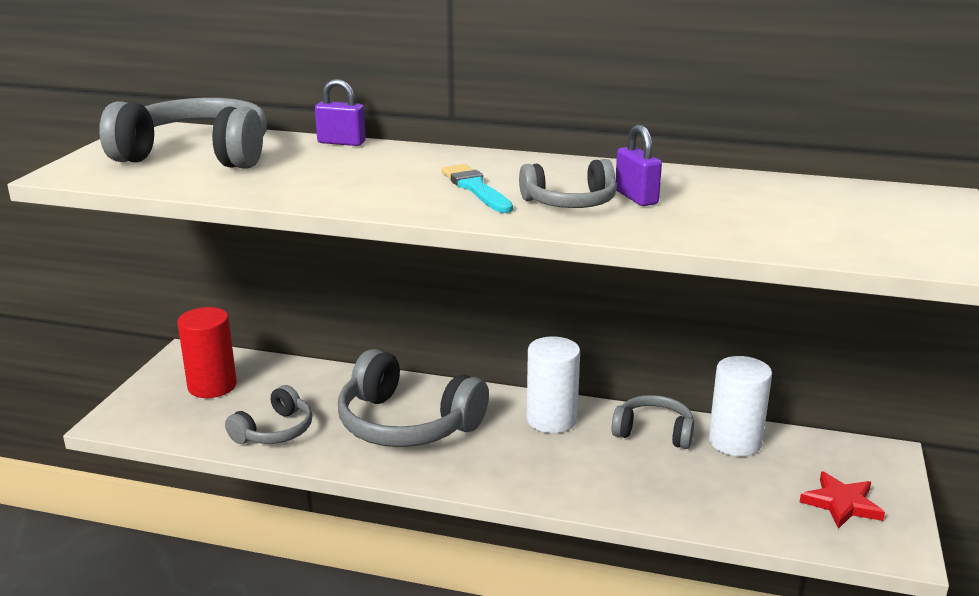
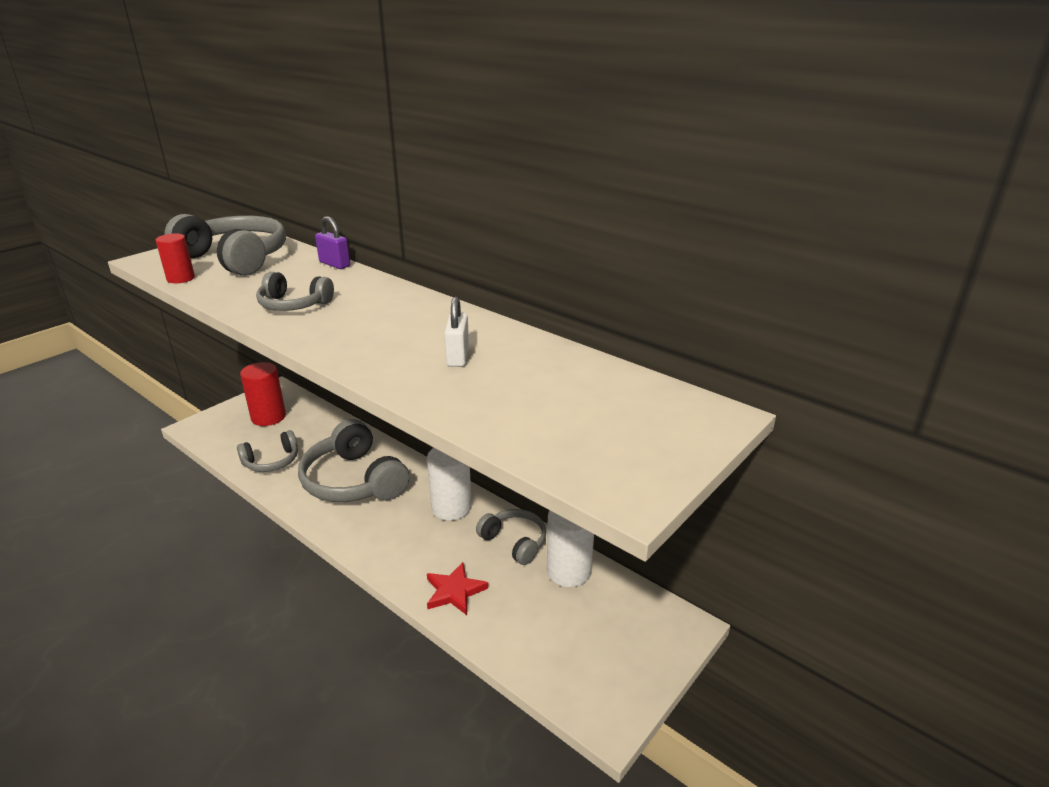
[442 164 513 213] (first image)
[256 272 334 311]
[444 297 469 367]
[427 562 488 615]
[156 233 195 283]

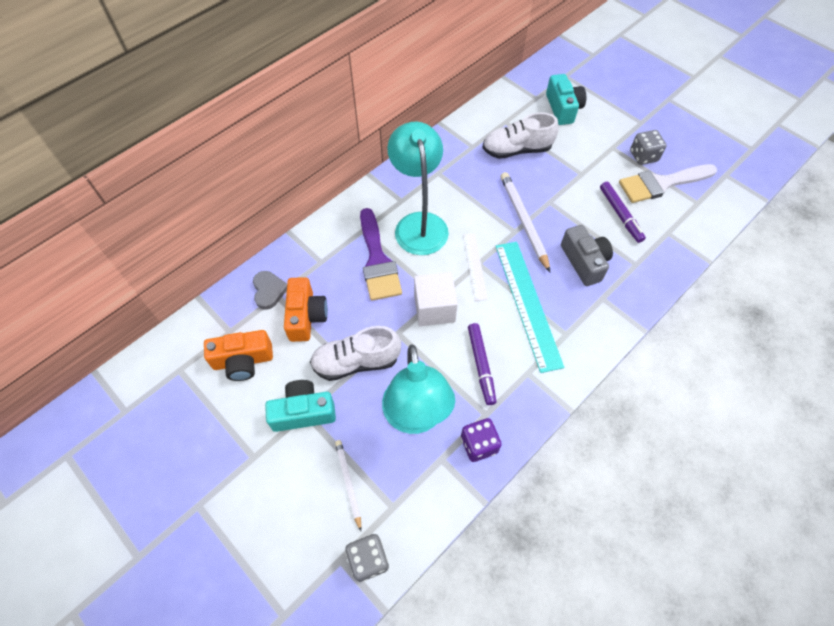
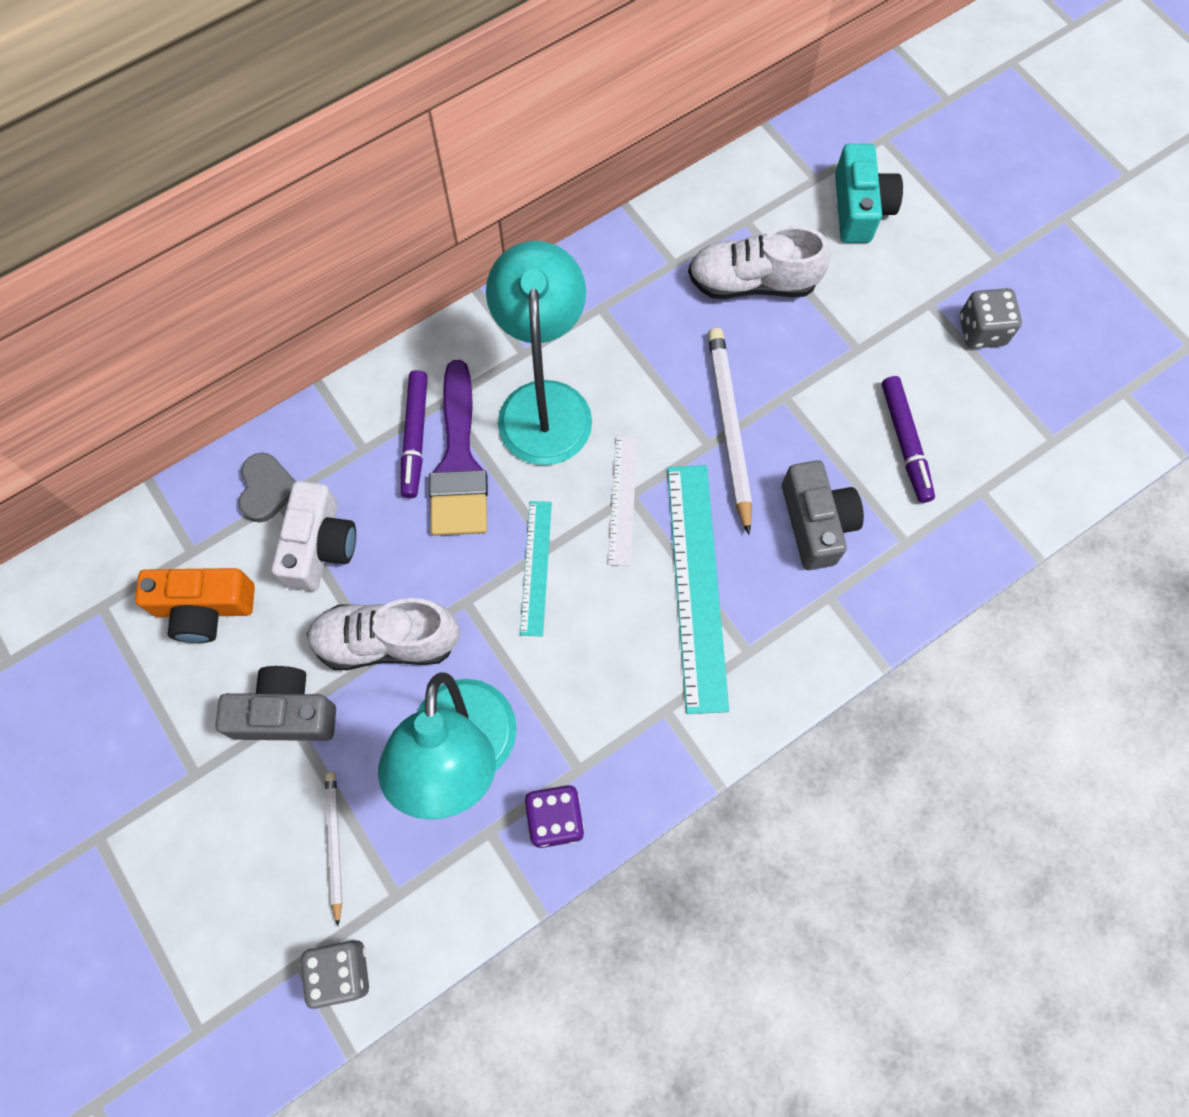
[215 666 336 741]
[272 481 356 591]
[520 501 552 637]
[401 370 428 498]
[619 164 717 203] (first image)

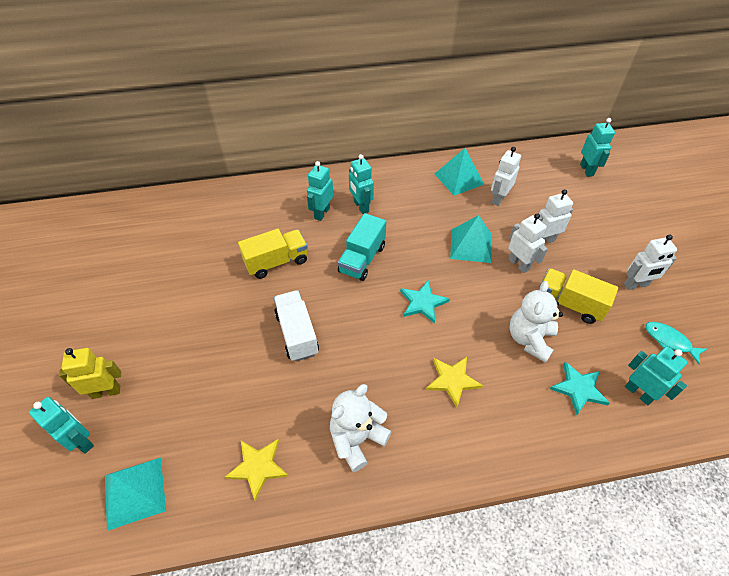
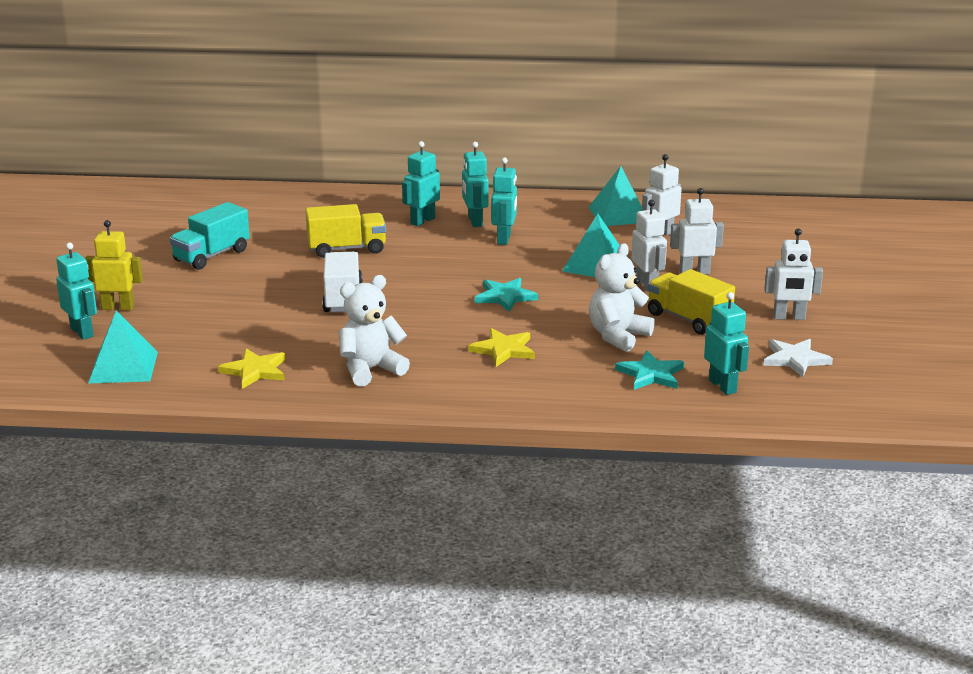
[170 202 250 270]
[491 157 517 245]
[763 339 833 377]

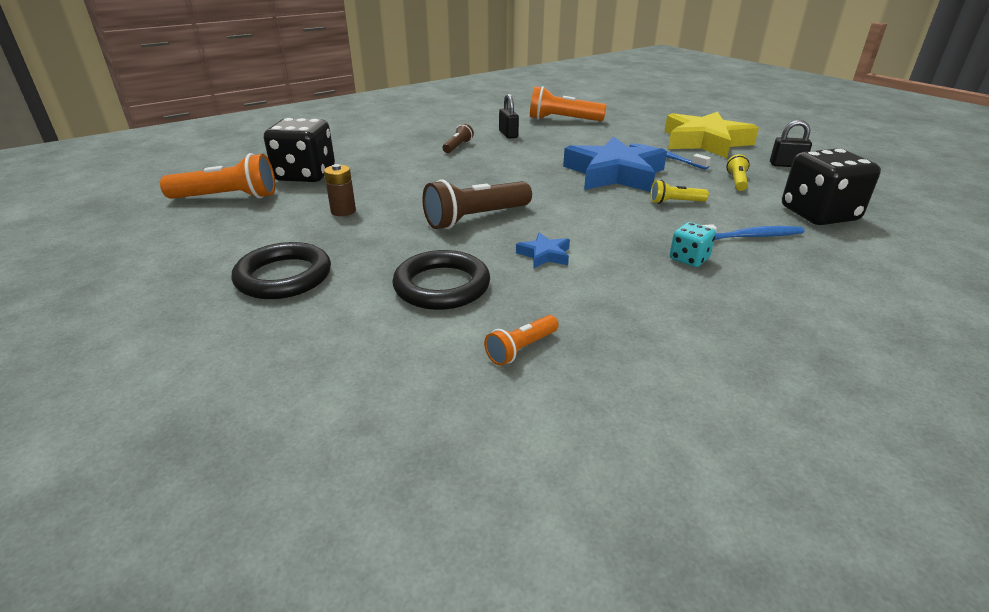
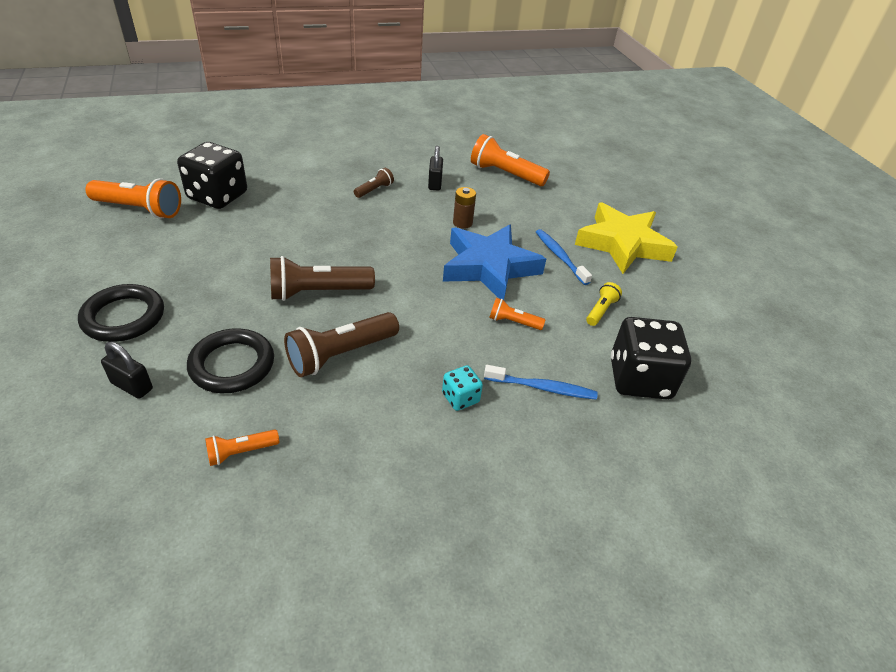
[453 187 476 229]
[284 312 399 377]
[489 298 545 330]
[101 342 153 399]

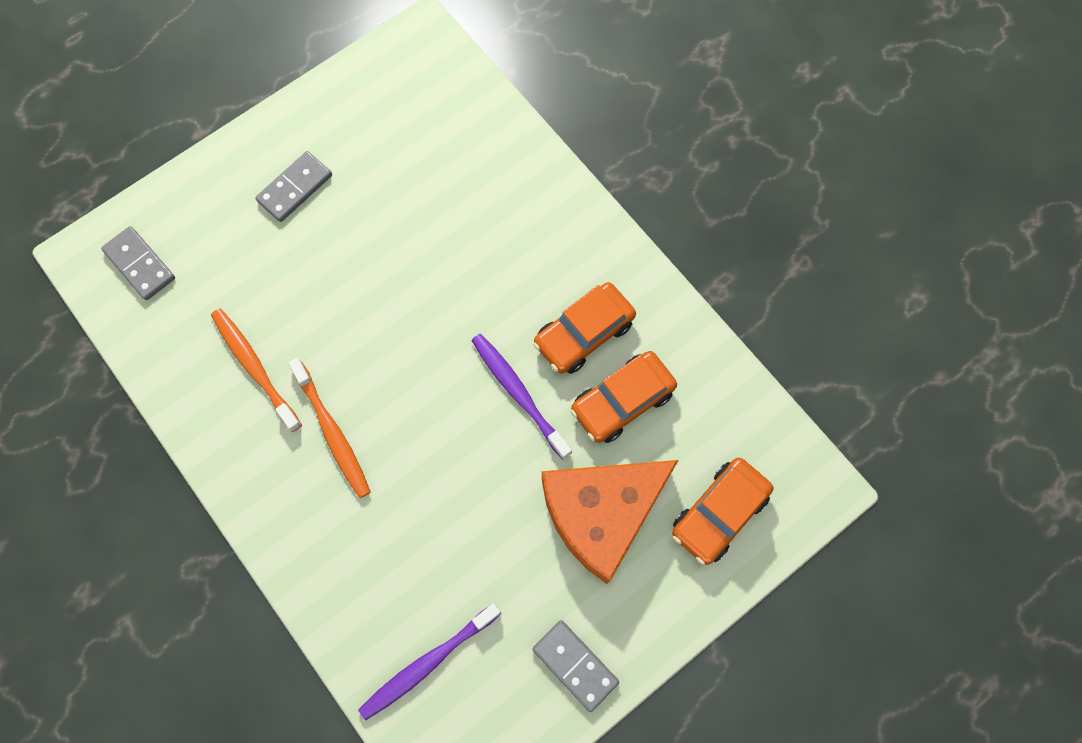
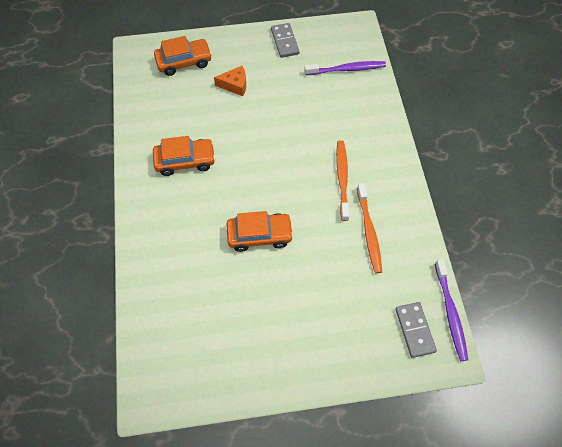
[255 151 332 222] (first image)
[435 259 468 361]
[214 66 246 96]
[226 211 294 252]

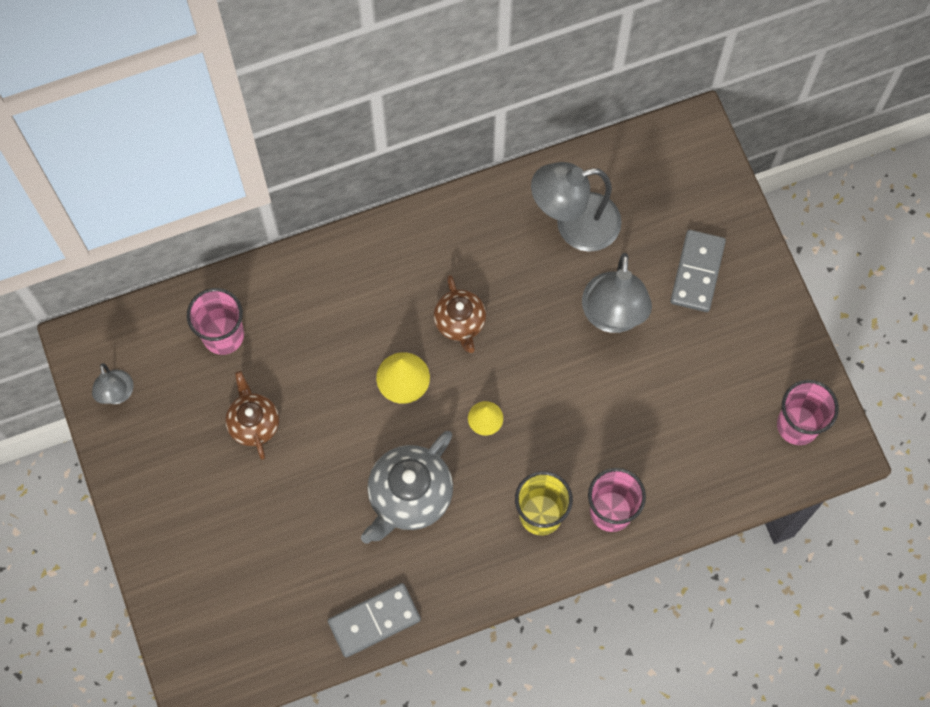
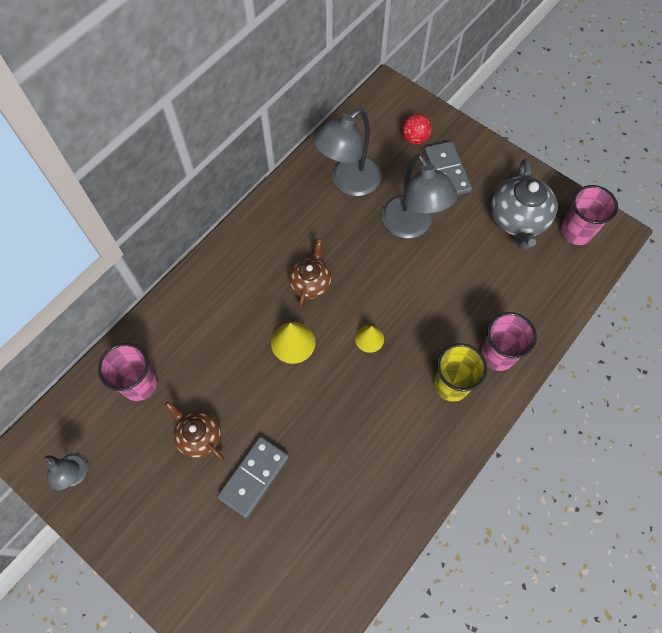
[217 437 289 518]
[491 158 558 250]
[289 239 332 309]
[402 114 432 144]

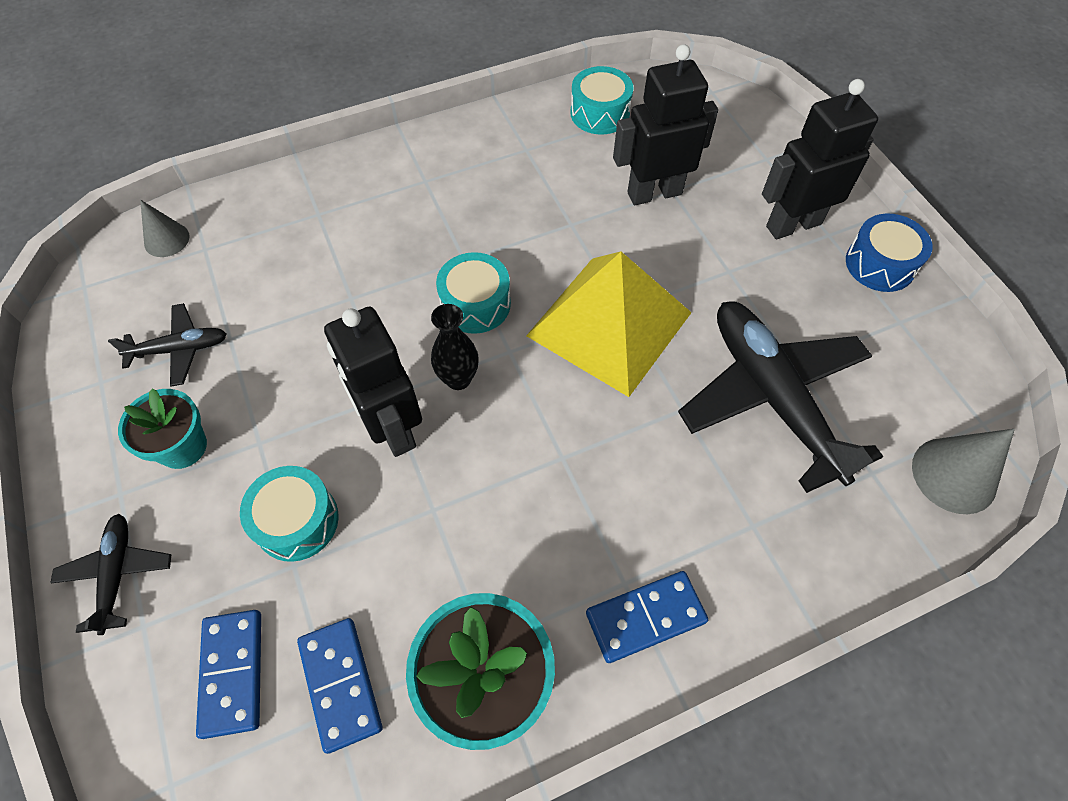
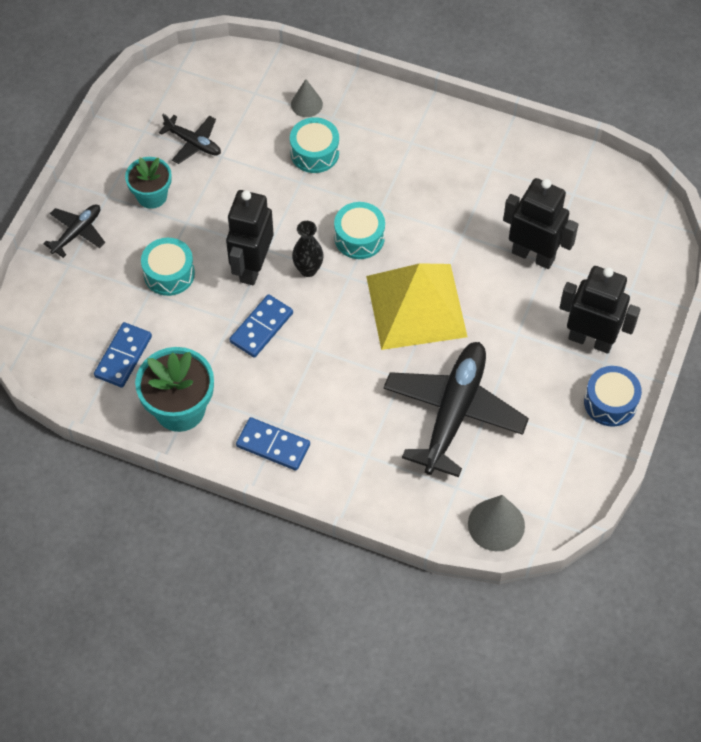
[291 79 323 117]
[229 294 293 358]
[290 117 339 173]

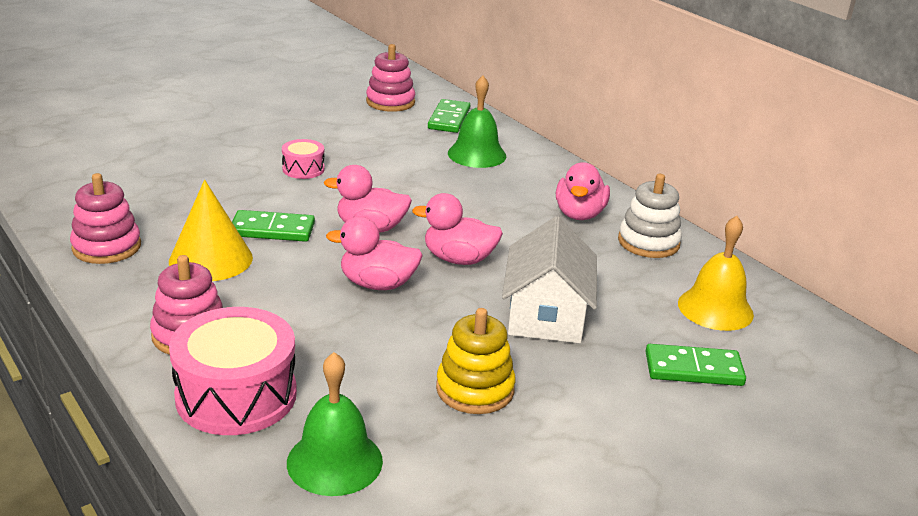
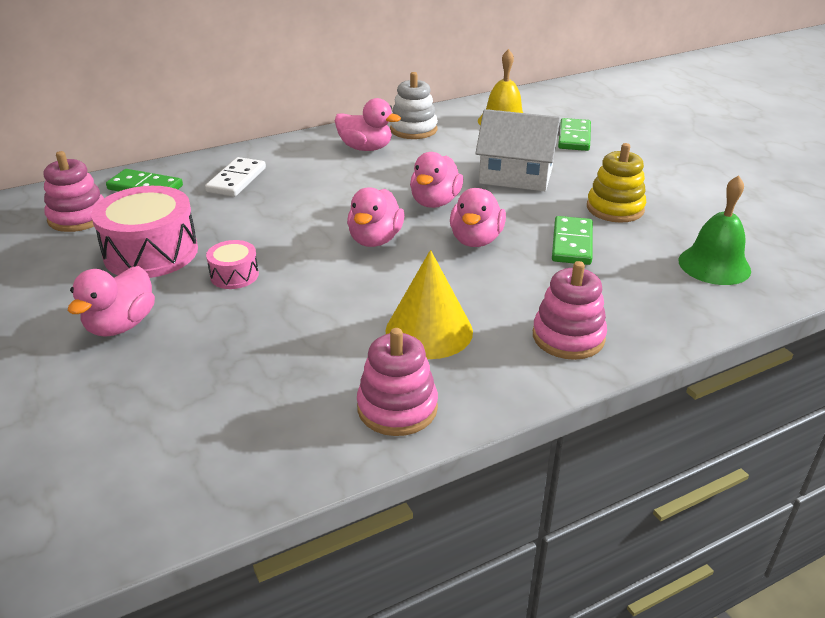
[91 186 198 278]
[552 216 593 265]
[205 157 266 197]
[68 266 155 337]

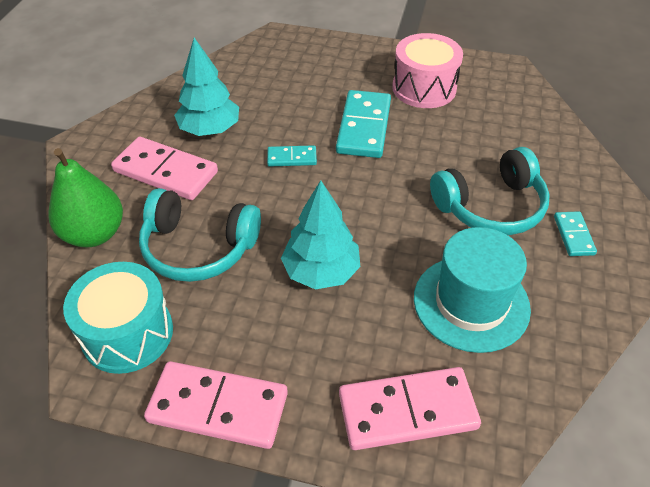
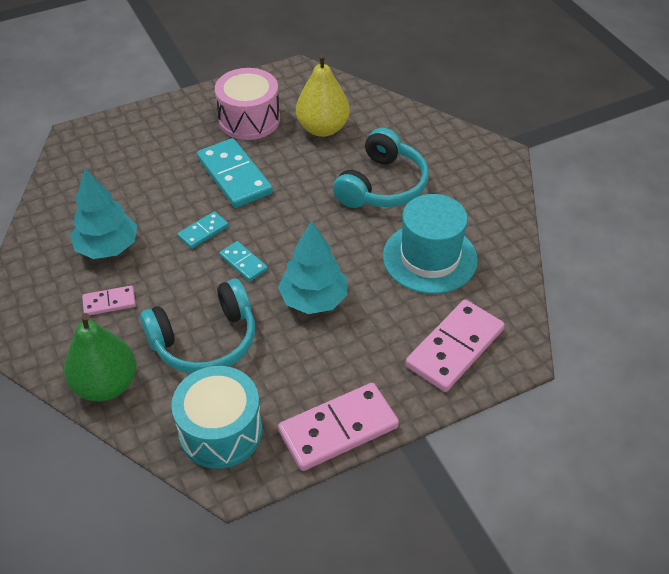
[82 285 136 315]
[219 241 268 282]
[296 54 350 137]

